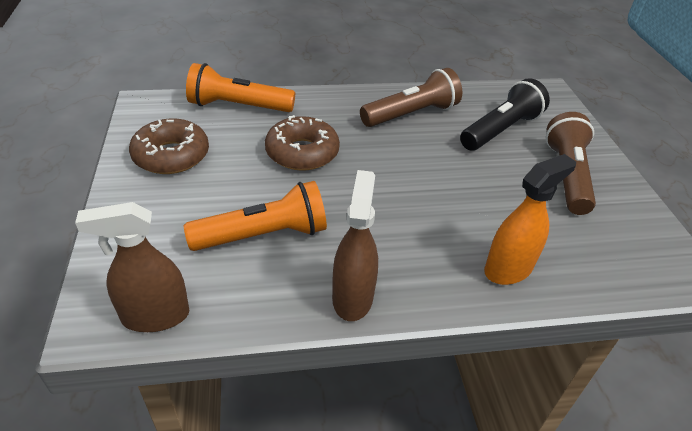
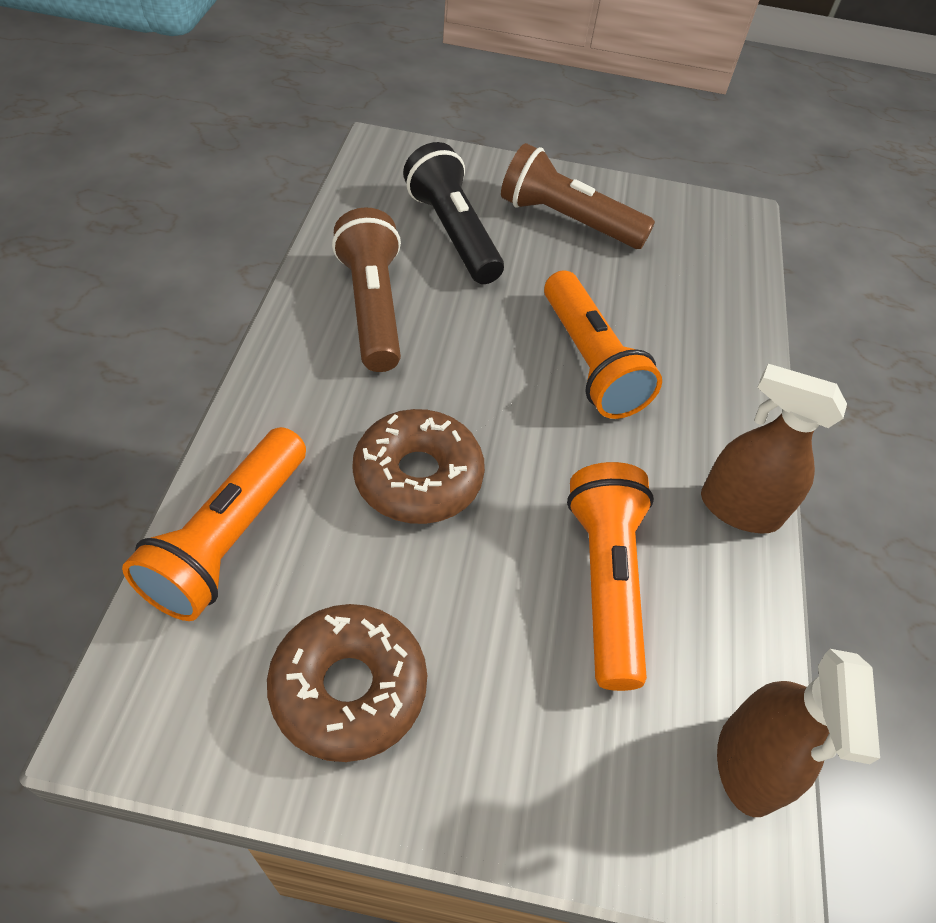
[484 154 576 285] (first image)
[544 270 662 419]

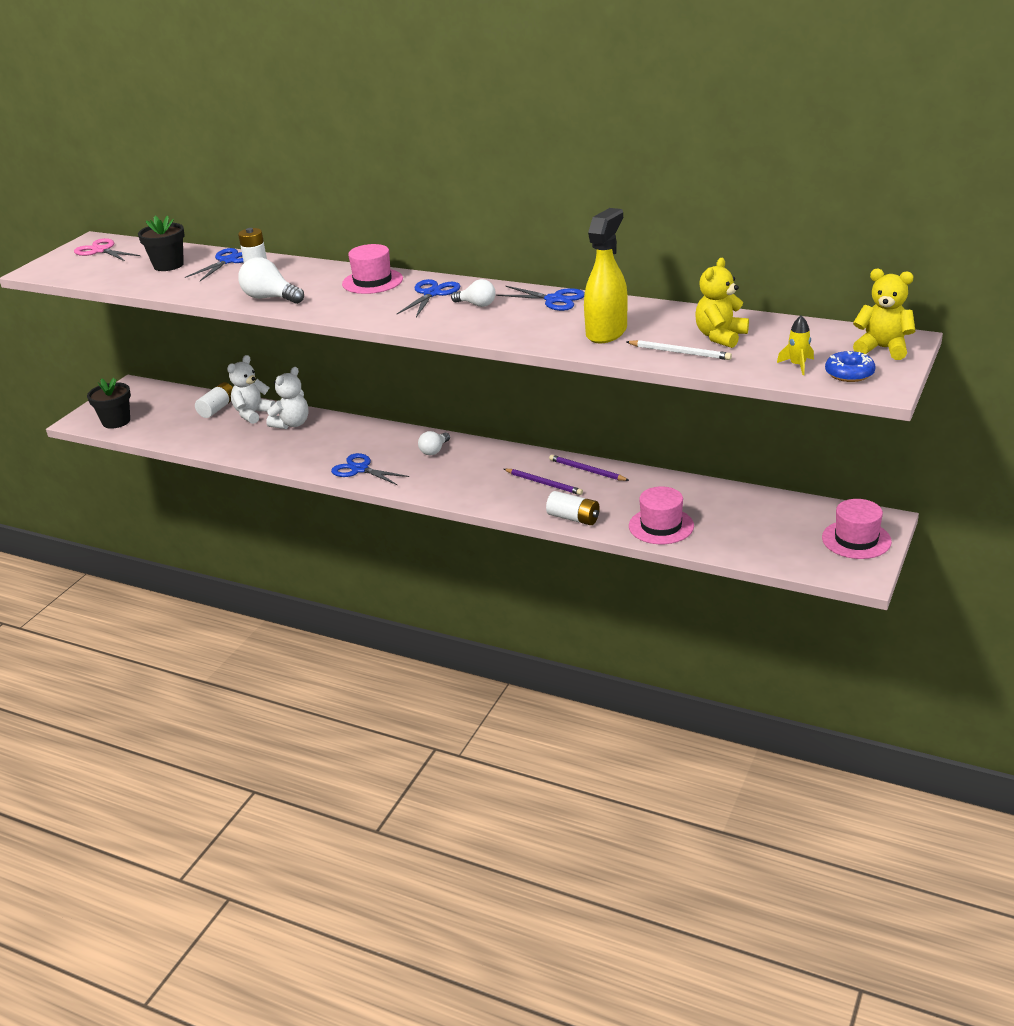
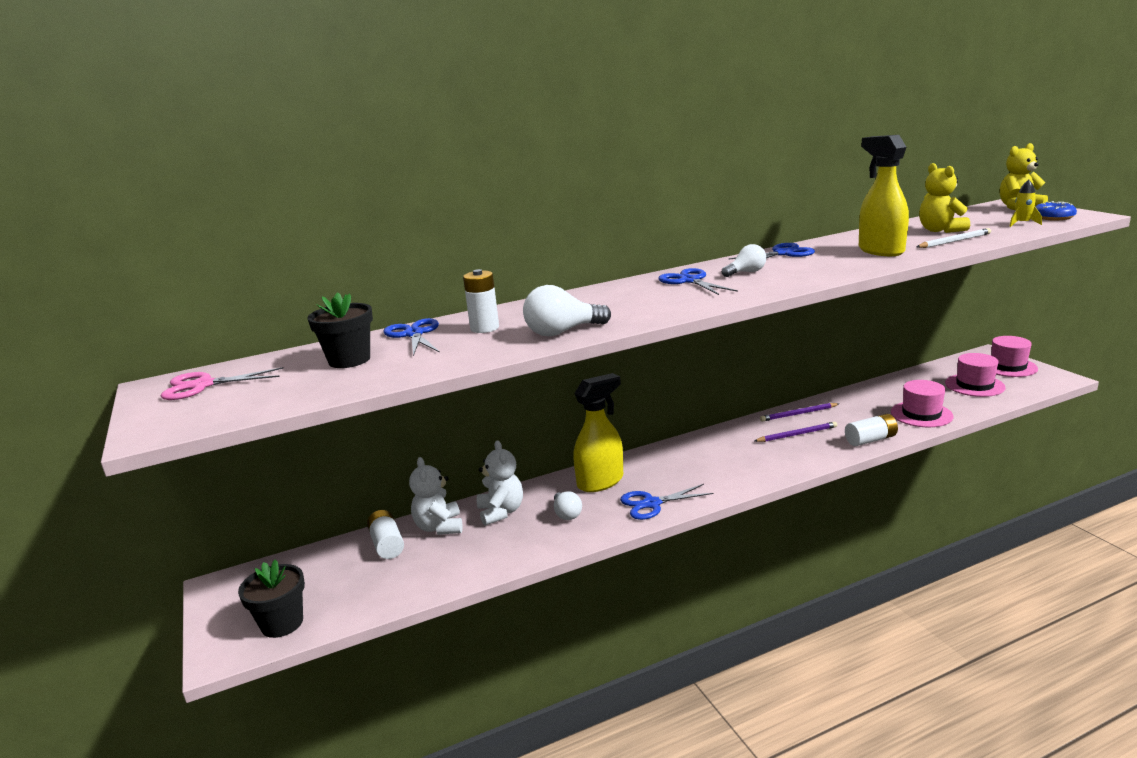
[945 353 1006 397]
[554 491 582 520]
[573 373 623 492]

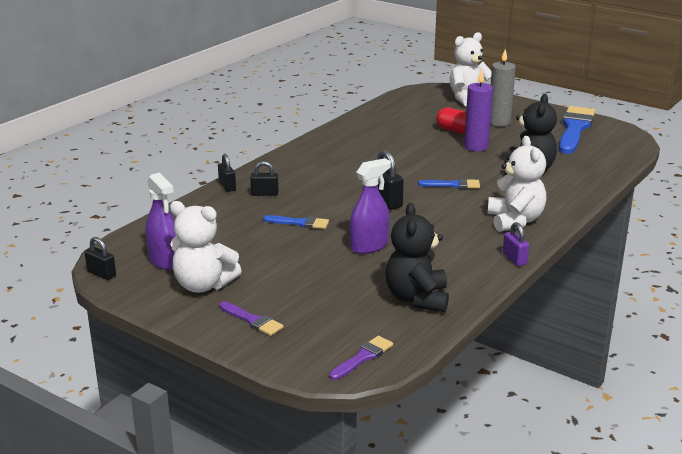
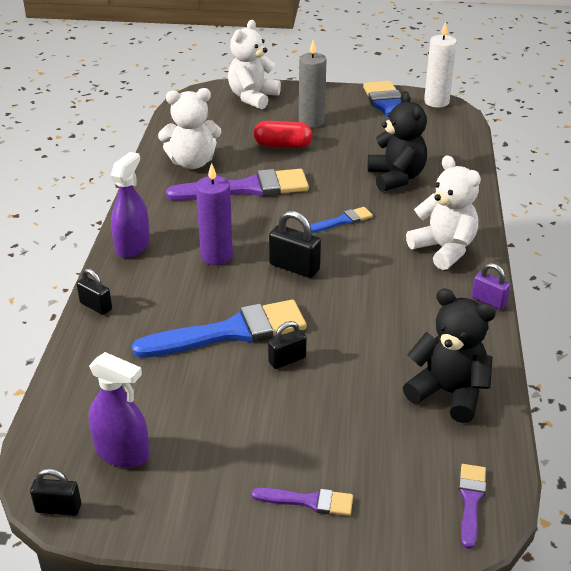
[158 88 222 169]
[268 321 307 369]
[132 300 307 358]
[111 152 150 258]
[403 288 496 423]
[196 163 233 265]
[166 169 309 201]
[424 22 457 108]

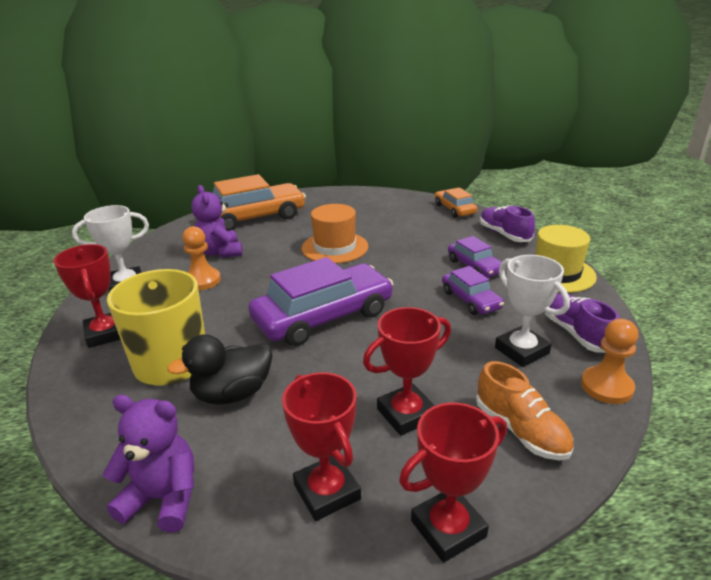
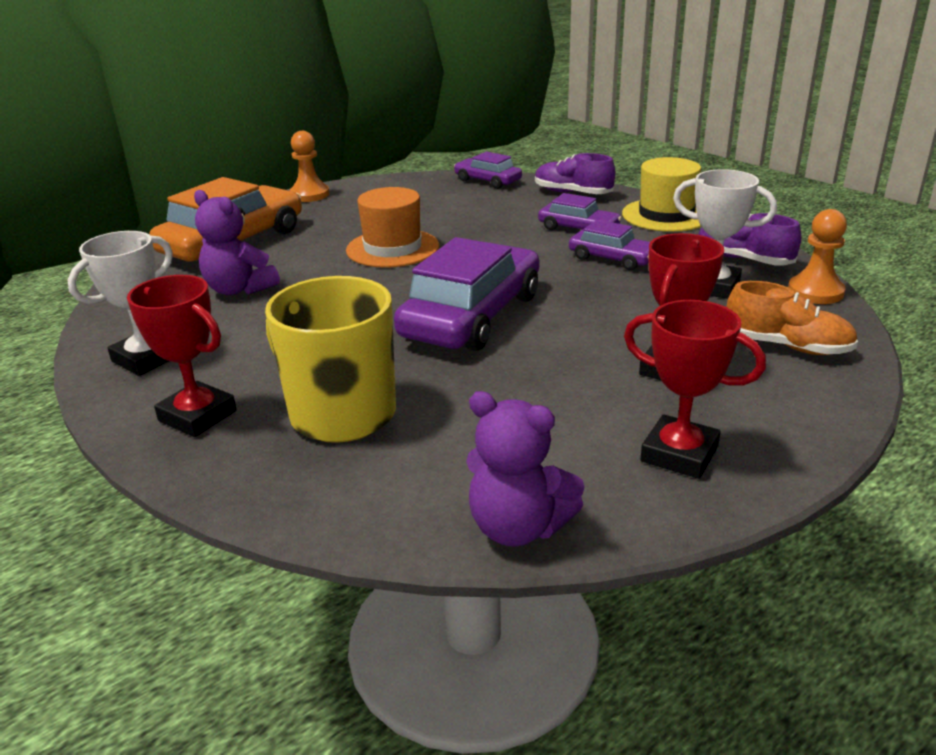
[466 391 584 546]
[167 334 272 405] (first image)
[289 131 330 202]
[399 403 507 563] (first image)
[454 152 522 189]

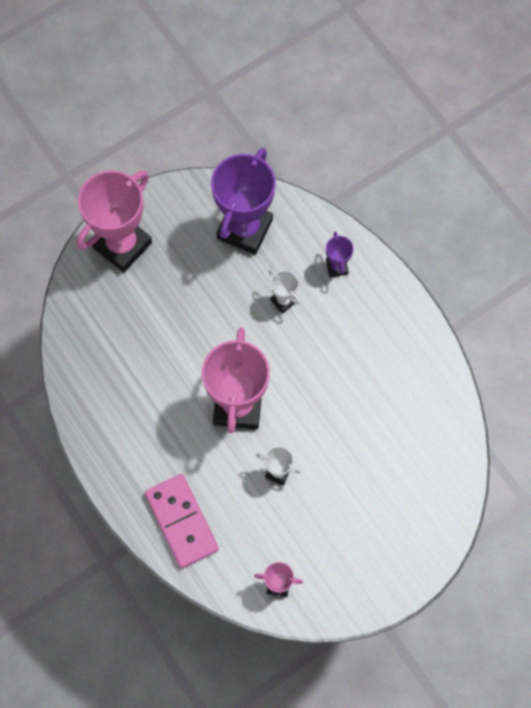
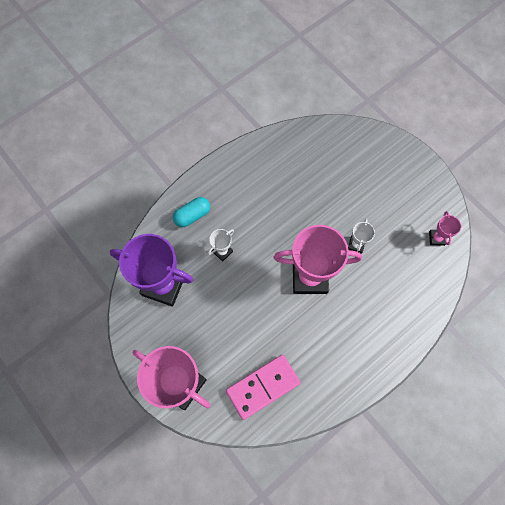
[226 355 301 420]
[173 197 210 227]

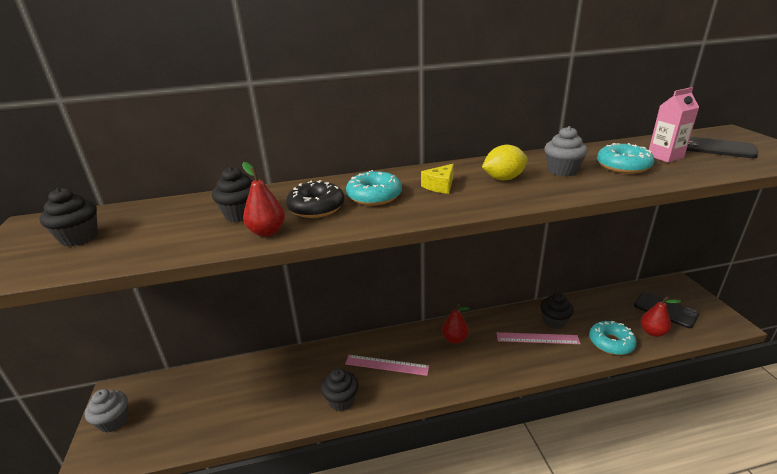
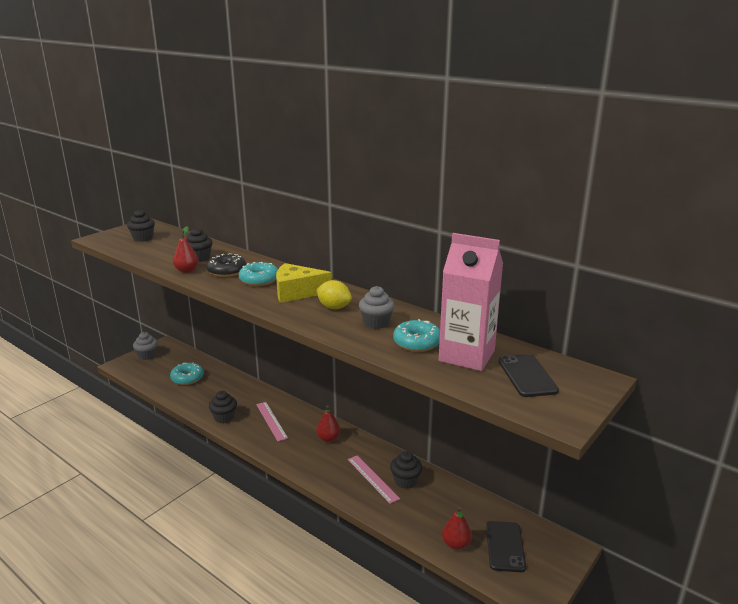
[276 263 332 303]
[170 362 204 385]
[439 233 503 371]

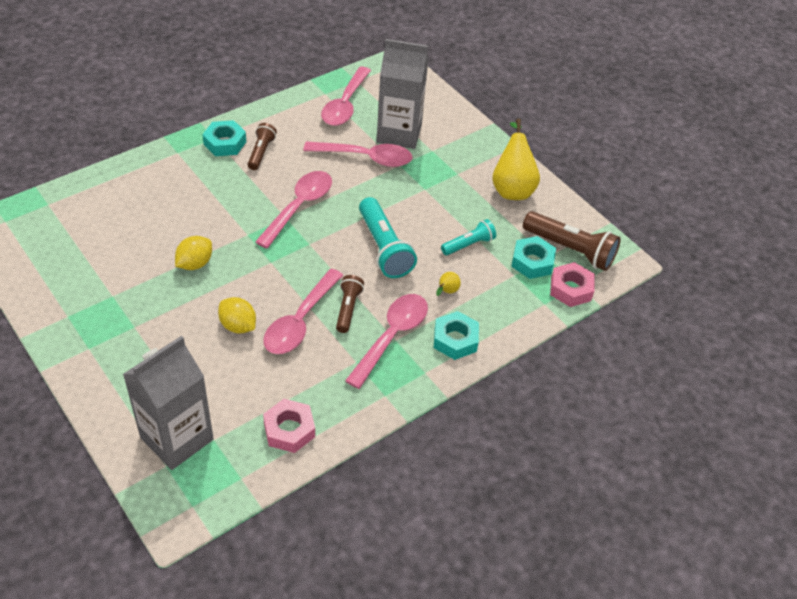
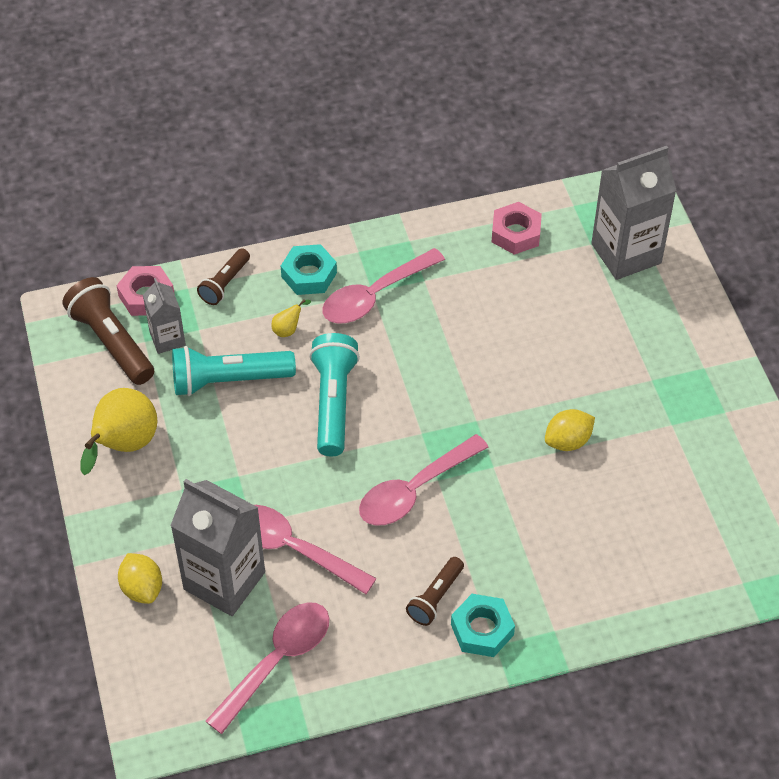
[118 553 162 604]
[263 269 343 354] (first image)
[197 248 250 305]
[172 346 296 396]
[143 278 186 354]

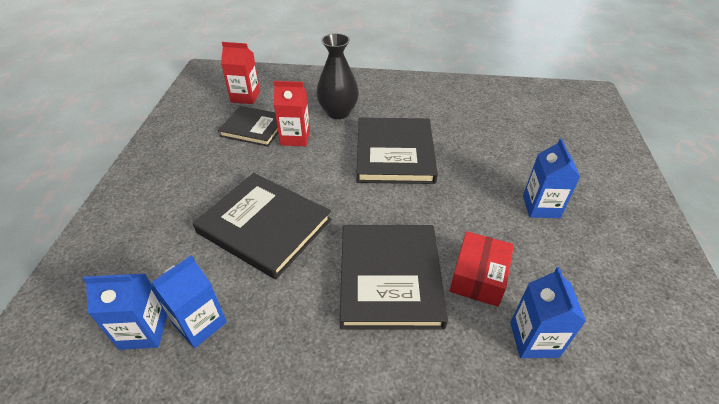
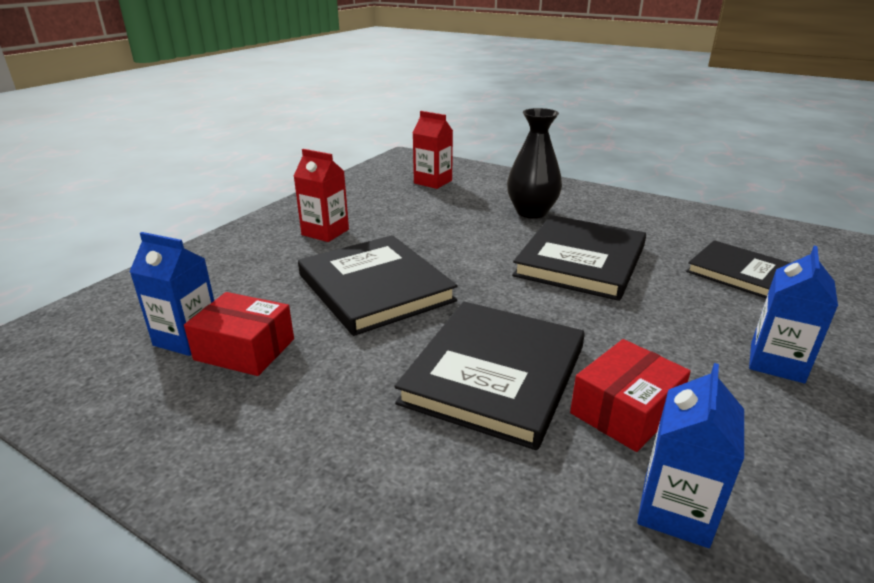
[184 292 294 376]
[686 240 790 298]
[294 149 349 242]

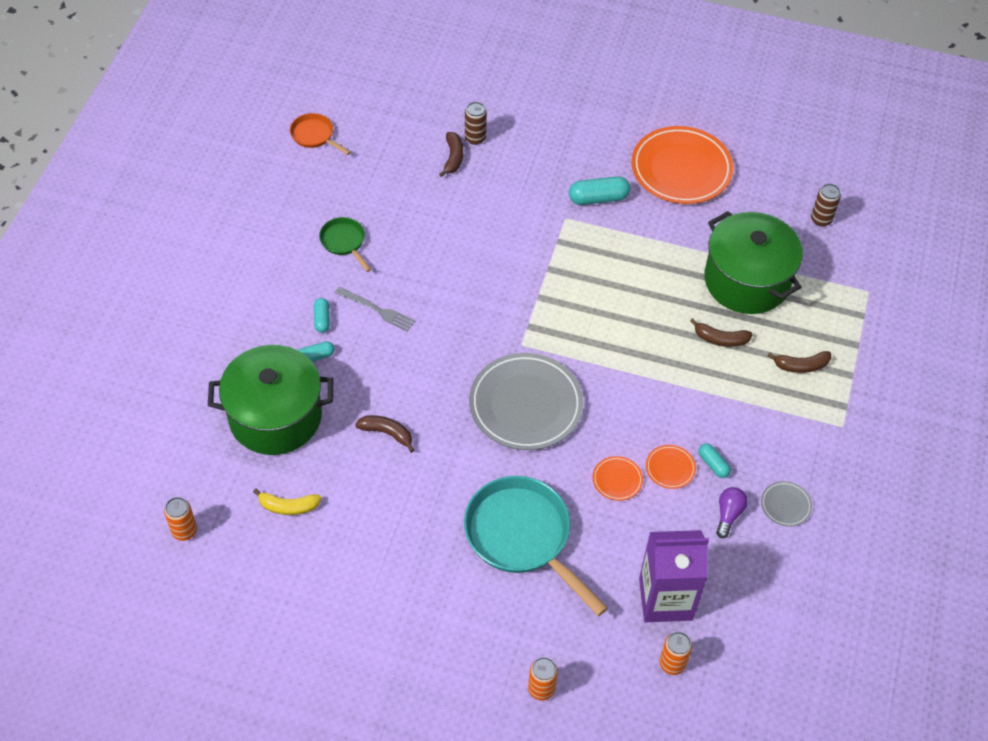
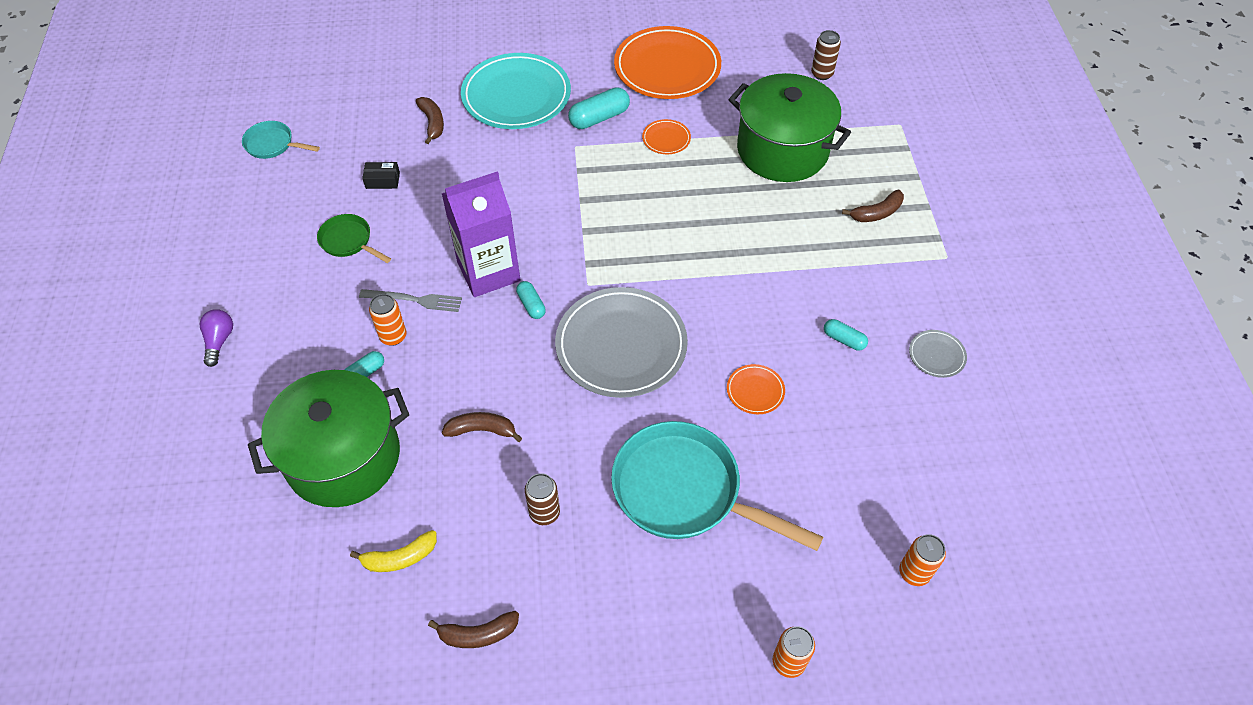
[369 294 406 346]
[242 121 320 159]
[516 281 546 319]
[525 473 560 525]
[442 171 520 297]
[642 119 691 154]
[428 611 519 648]
[200 309 233 367]
[362 162 400 189]
[461 53 571 129]

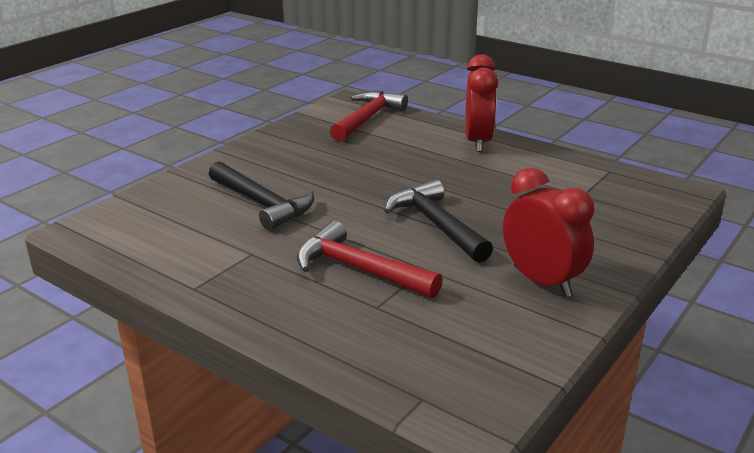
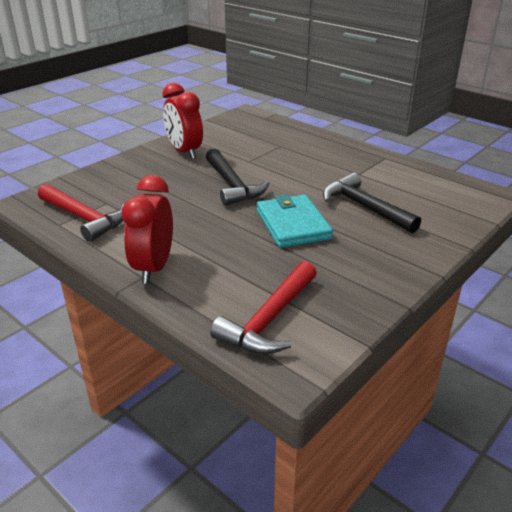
[38 184 124 242]
[257 194 333 248]

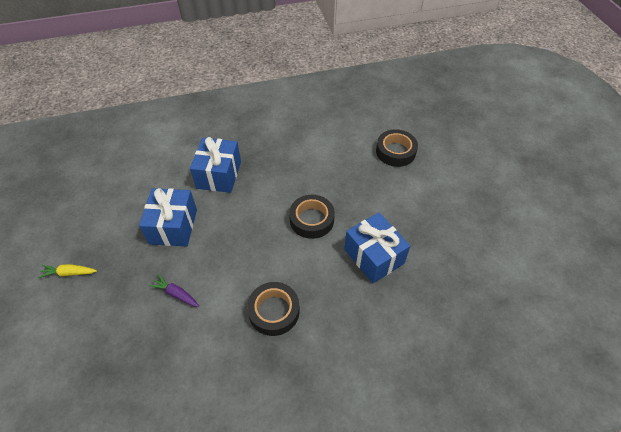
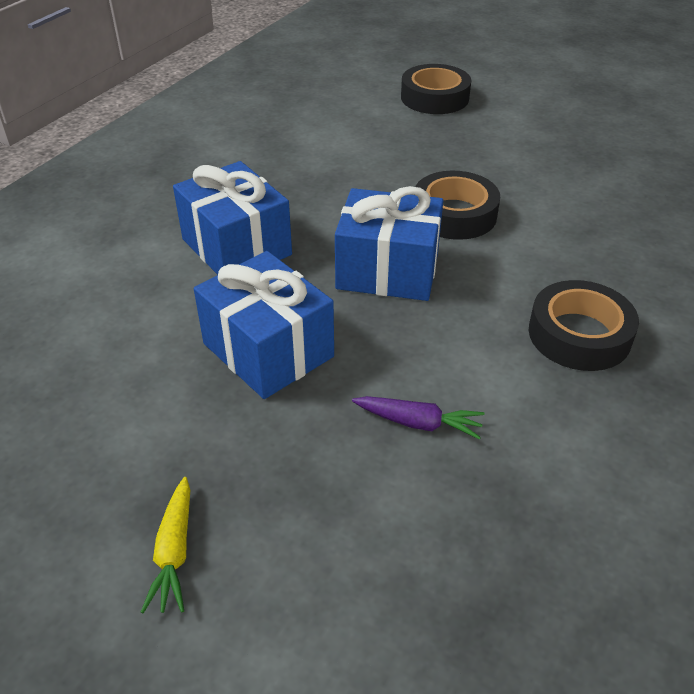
[141 477 190 613]
[352 396 485 440]
[335 186 443 301]

